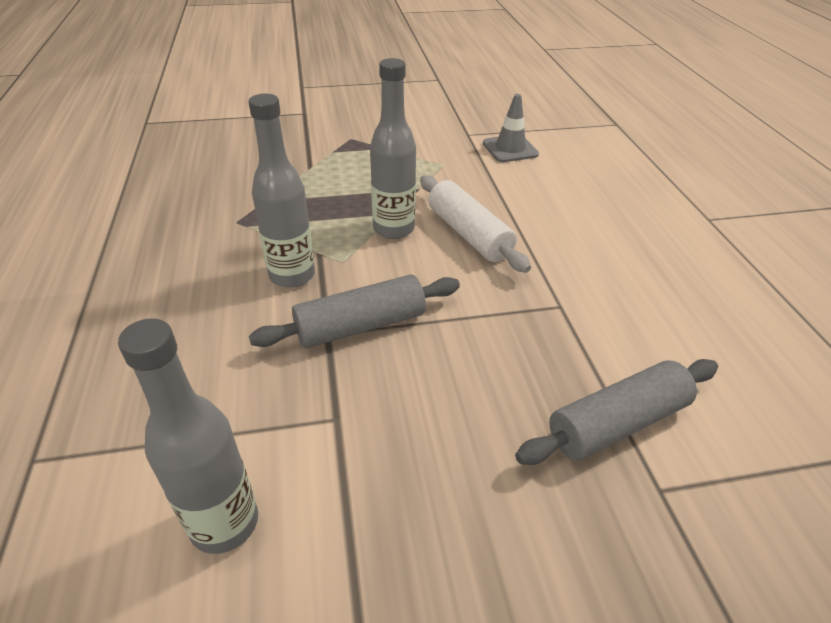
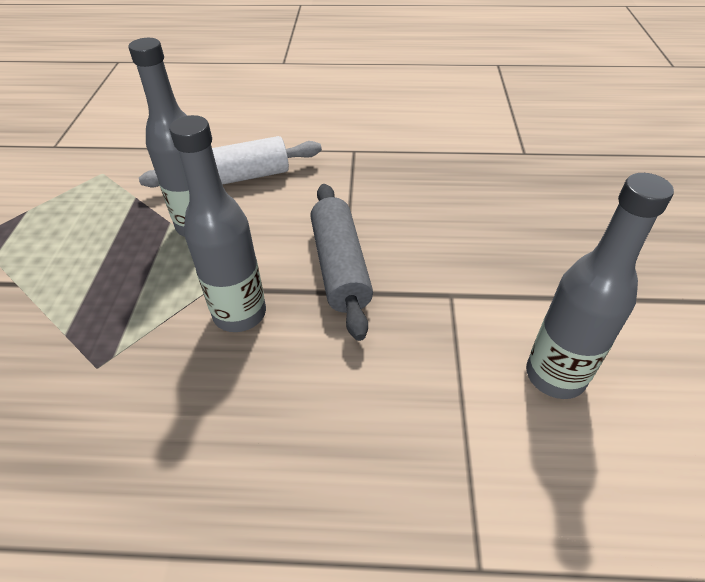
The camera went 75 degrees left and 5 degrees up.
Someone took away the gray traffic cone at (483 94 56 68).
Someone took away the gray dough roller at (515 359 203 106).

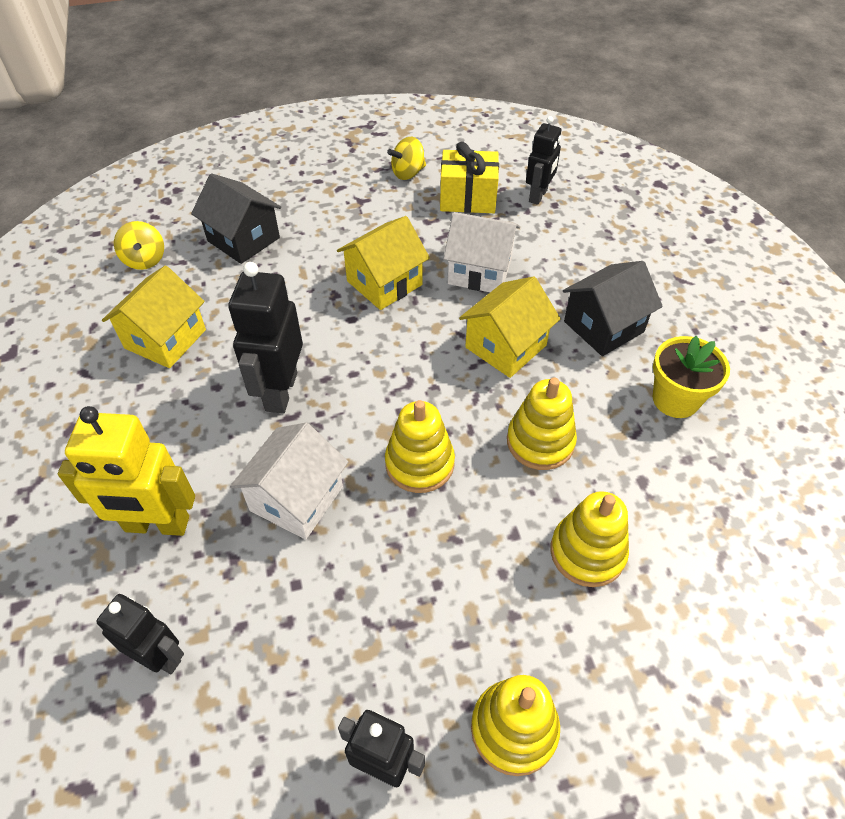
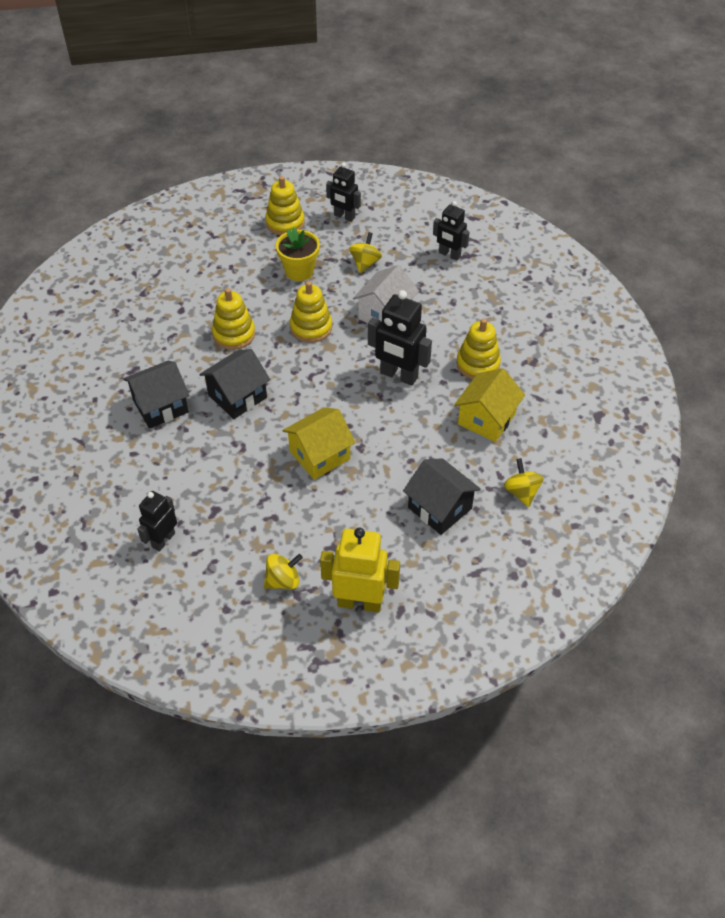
The camera went 175 degrees left and 0 degrees up.
Someone carried the bright yellow robot figure from (58 406 137 130) to (320 527 80 85).
Someone rotated the ebony robot figure at (228 262 75 151) by 105 degrees clockwise.
Someone took away the bright yellow gift at (440 141 59 72).
Someone took away the white cottage at (443 212 77 80).
Someone repainted the bright yellow cottage at (459 276 102 102), which became the ebony cottage at (199 349 71 70).
Someone carried the bright yellow ring stacker from (550 491 79 96) to (456 318 45 62).
Someone carried the bright yellow flower pot from (653 336 77 82) to (276 227 44 54).
Someone put down the bright yellow spinning top at (349 232 33 41).

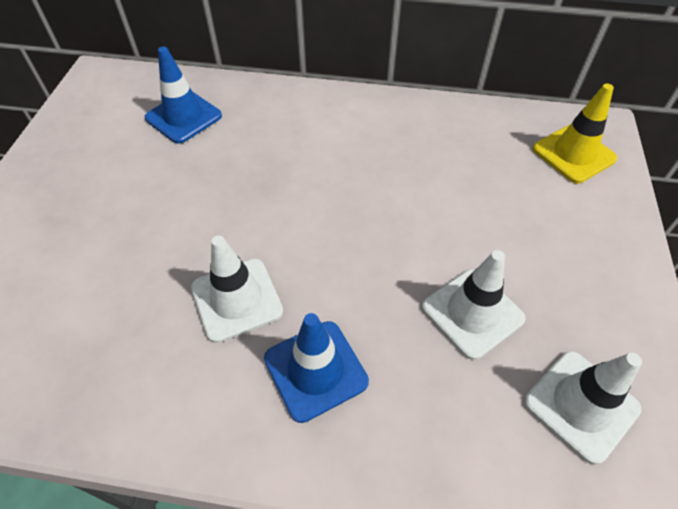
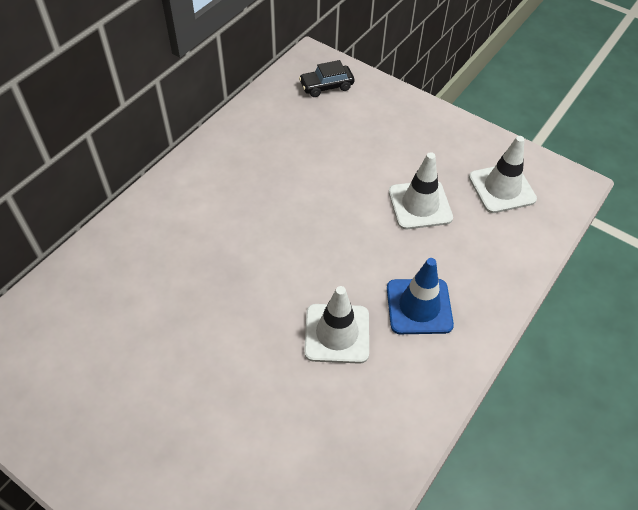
The camera went 65 degrees left and 0 degrees up.
Someone took away the royal blue traffic cone at (145 46 77 98).
Someone swapped the bright yellow traffic cone at (533 84 85 99) for the ebony car at (299 60 55 37).

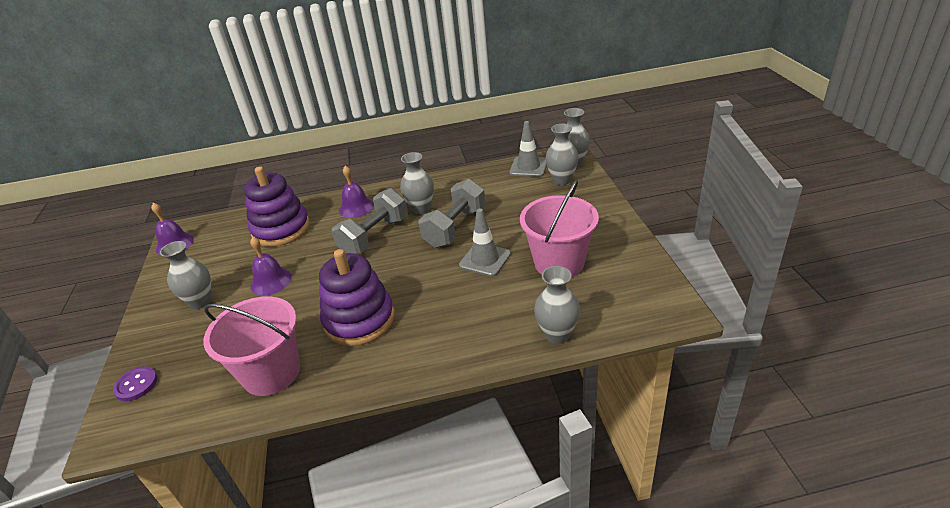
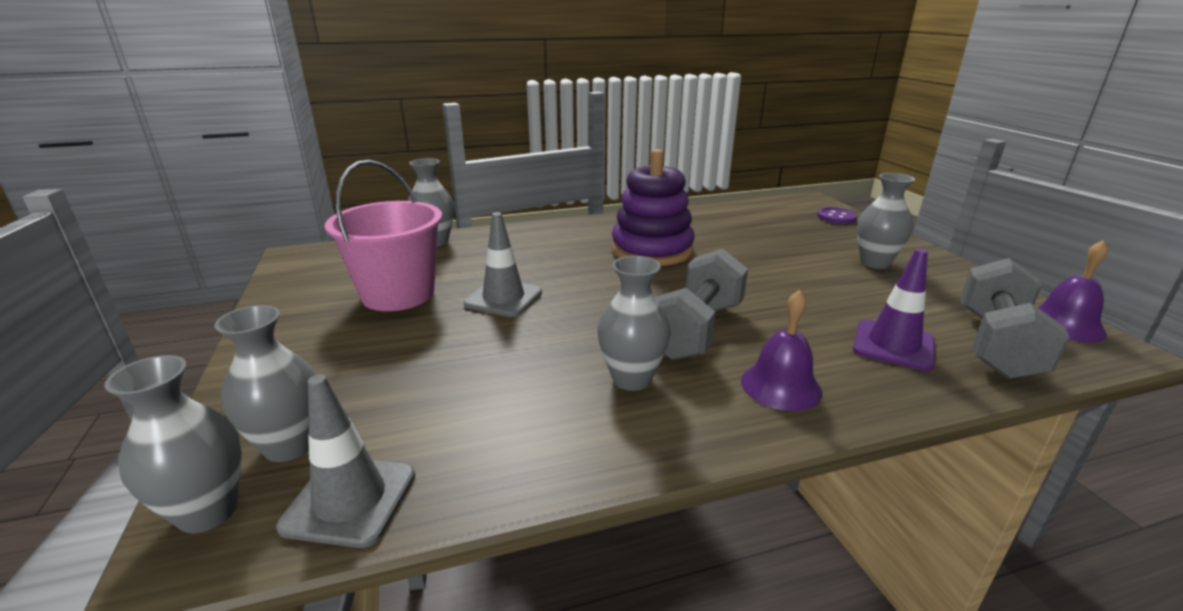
The camera went 170 degrees right and 10 degrees down.
Someone took away the rose-pink pail at (203 296 97 100).
Someone swapped the purple ring stacker at (244 166 66 81) for the purple traffic cone at (853 248 82 123).
Someone took away the purple school bell at (250 237 42 58).
Someone carried the gray free weight from (418 179 68 69) to (961 258 109 121).

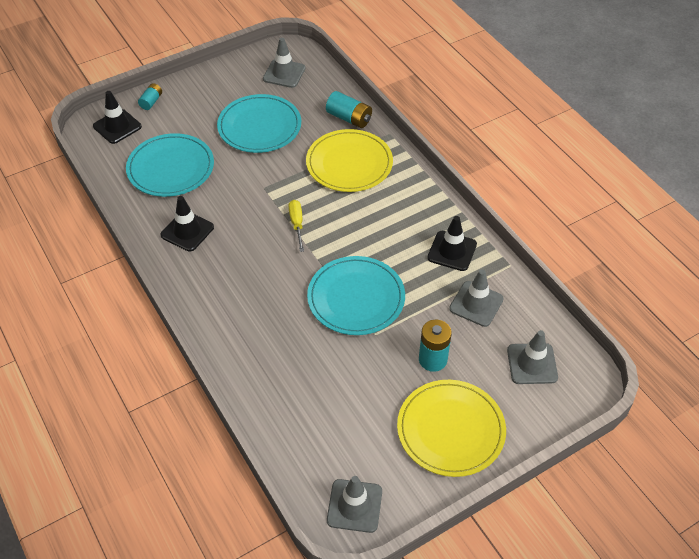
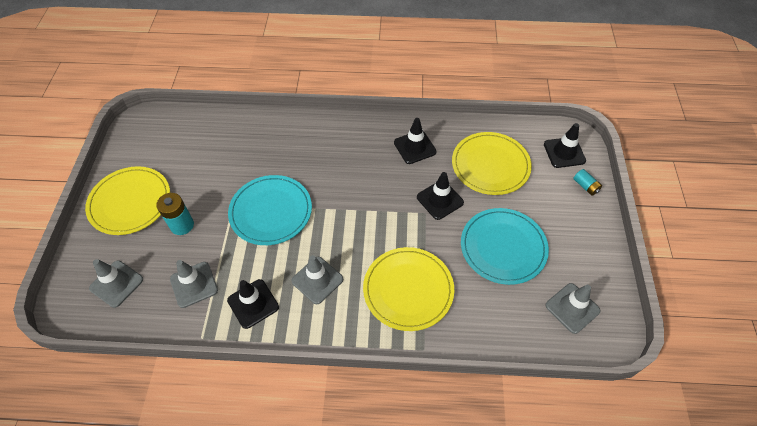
The camera went 125 degrees right and 5 degrees up.
Someone repainted the turquoise flat dish at (126 133 88 64), which became the bright yellow flat dish at (452 132 80 63).
Someone took away the bright yellow screwdriver at (289 200 15 52).
Someone took away the turquoise AA battery at (326 91 46 37).
Someone carried the gray traffic cone from (327 476 55 57) to (291 255 52 49).
Someone put down the ebony traffic cone at (417 172 47 48).

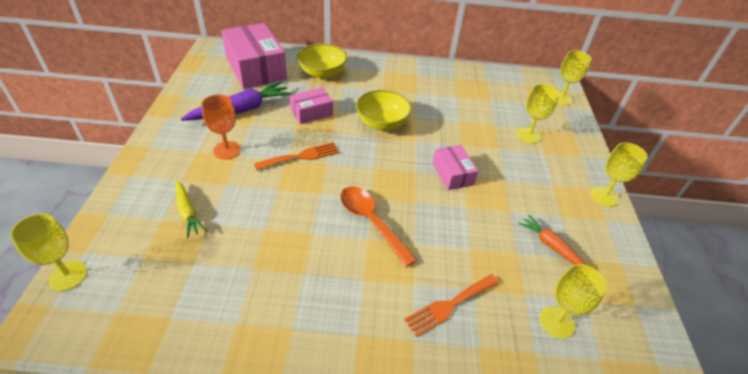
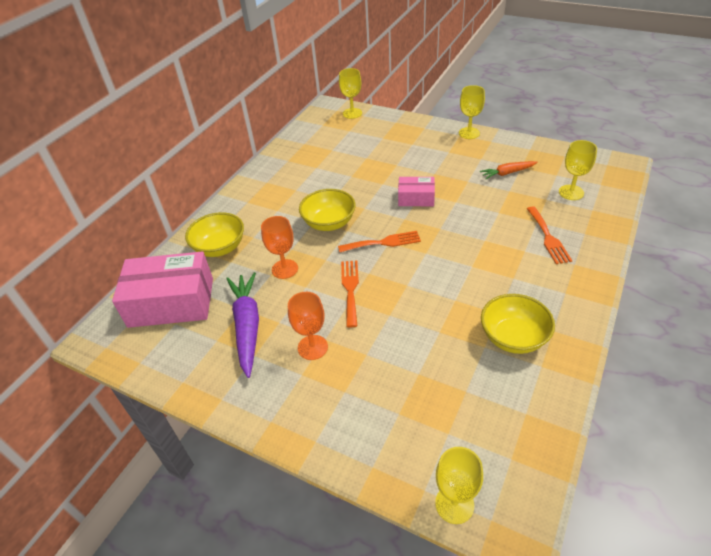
The camera went 60 degrees left and 0 degrees up.
Someone took away the bright yellow root vegetable at (176 181 31 57).
Someone swapped the rose-pink box at (290 88 43 36) for the bright orange chalice at (261 216 37 63).
Someone took away the bright orange teaspoon at (340 186 77 81).
Someone took away the bright yellow chalice at (517 84 42 59).
Someone put down the bright orange dinner fork at (338 231 83 21).
Someone put down the bright yellow bowl at (481 294 74 60).

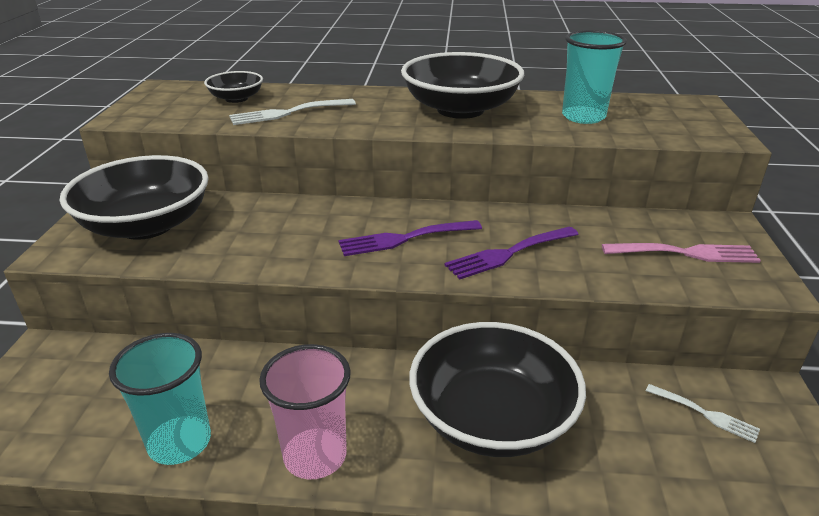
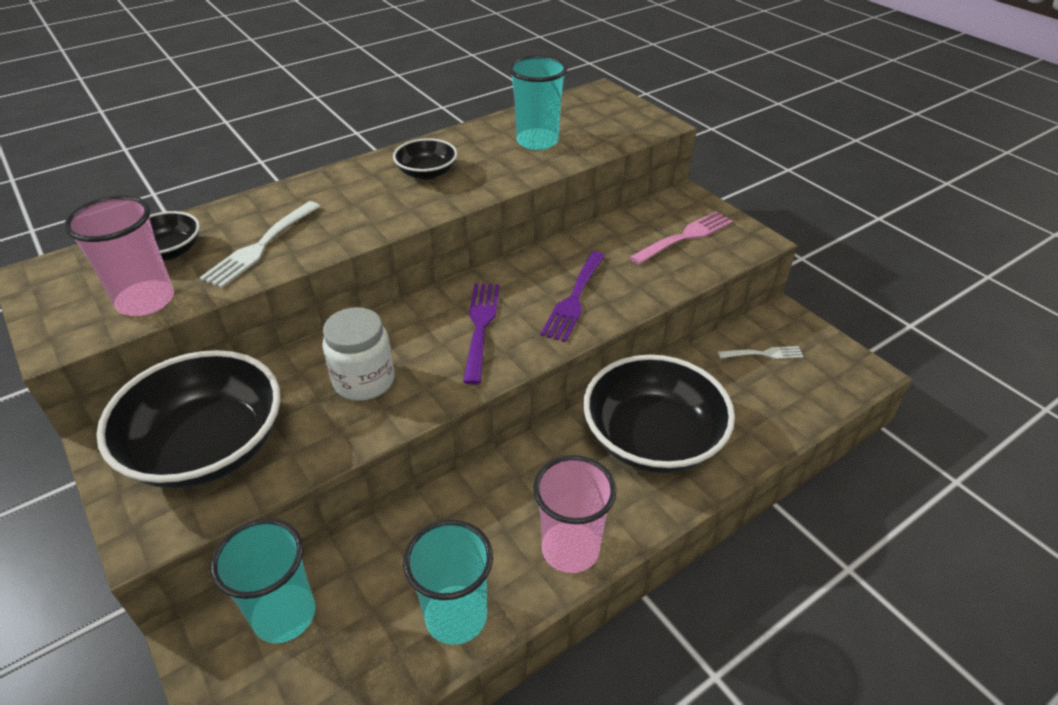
The camera went 40 degrees left and 10 degrees up.
Someone rotated the purple dinner fork at (339 220 143 36) by 150 degrees clockwise.
Someone scaled the ebony bowl at (401 52 123 67) by 0.50.
Someone put down the rose-pink beaker at (64 195 110 121).
Someone put down the turquoise beaker at (211 518 104 125).
Someone put down the white jam jar at (322 307 73 94).

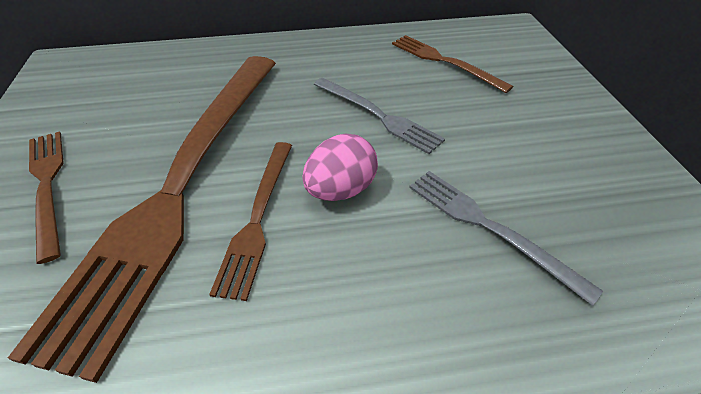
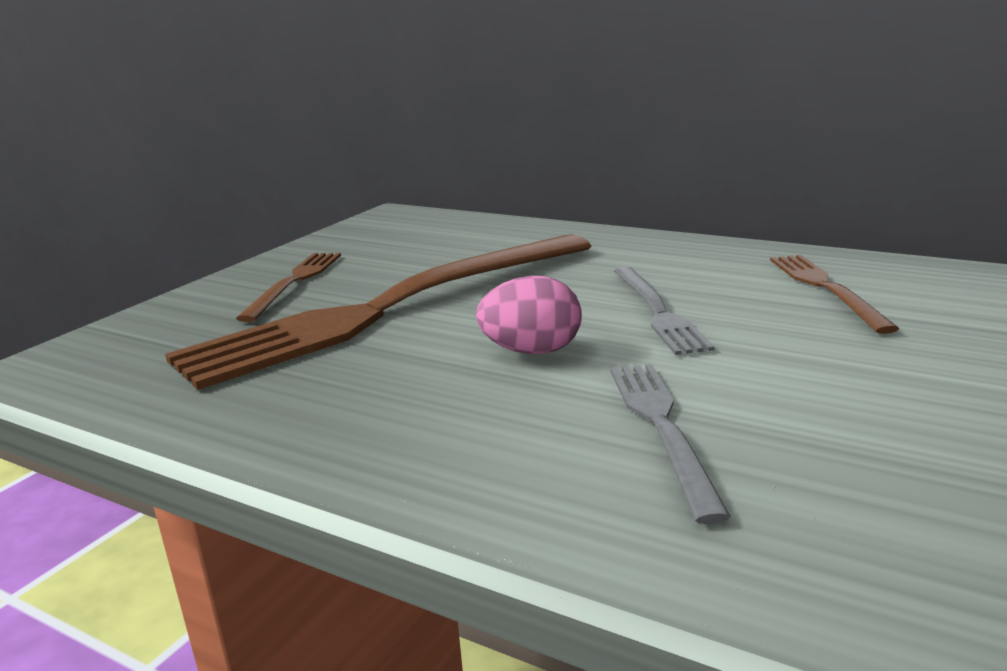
The camera went 40 degrees right and 25 degrees down.
Someone took away the russet dinner fork at (209 142 83 159).

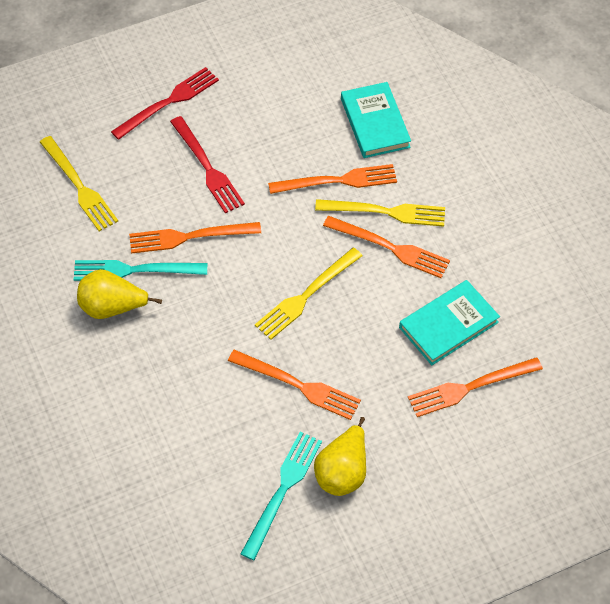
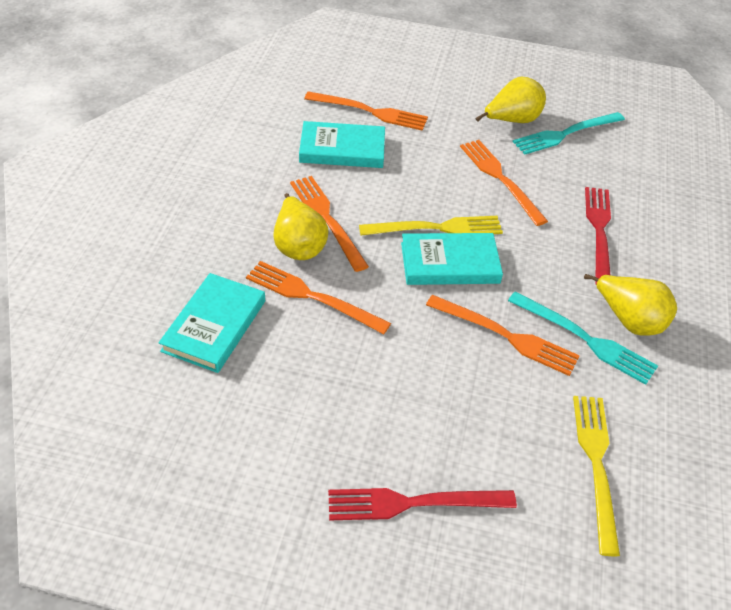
The camera went 145 degrees left and 10 degrees down.
Someone carried the crimson dinner fork from (170 116 75 97) to (585 187 26 98).
Someone swapped the bright yellow dinner fork at (315 199 130 28) for the bright yellow toy pear at (273 193 56 67).
Someone put down the turquoise hardcover at (401 233 102 52).

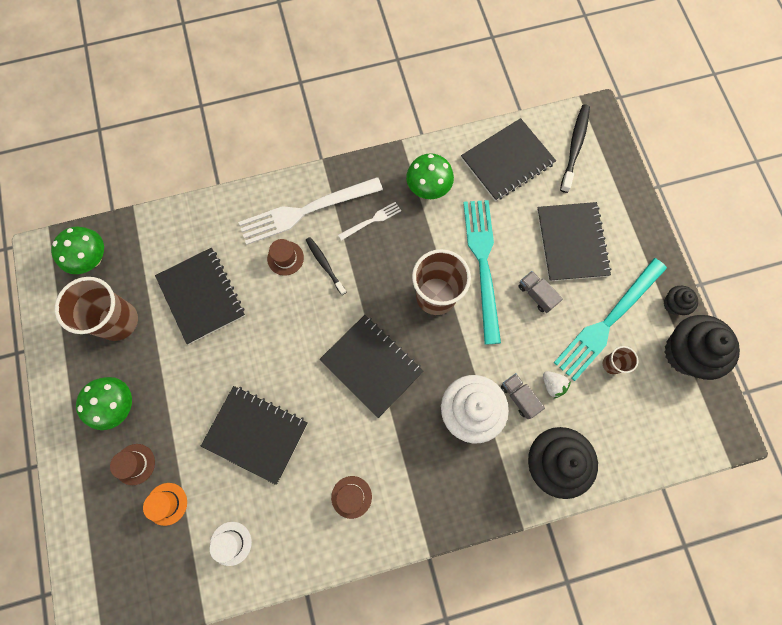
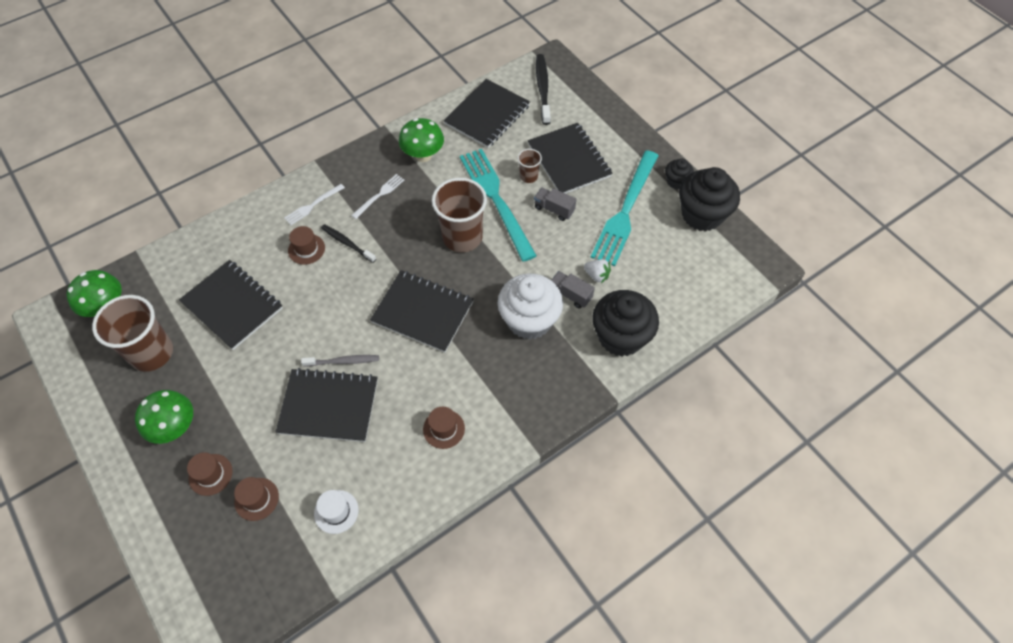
The camera went 20 degrees left and 15 degrees down.
Someone repainted the bright orange tall hat at (143 483 44 43), which became the russet tall hat at (234 477 45 44).
Someone scaled the white dinner fork at (238 177 145 68) by 0.46.
Someone carried the russet beaker from (603 346 35 28) to (518 149 24 34).
Someone put down the gray dental brush at (301 355 78 12).

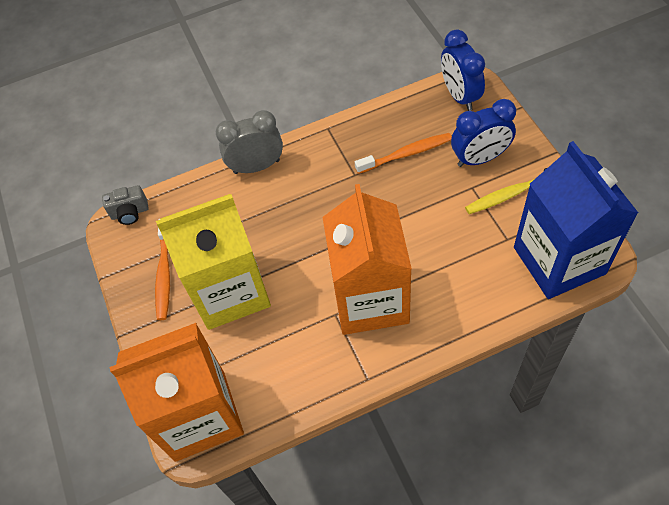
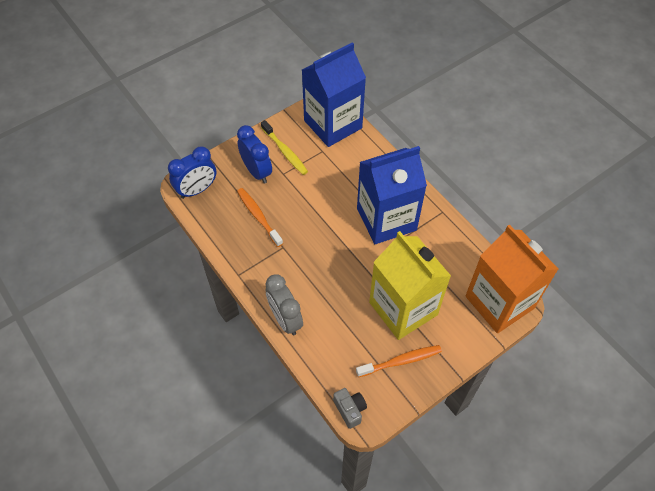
The camera went 110 degrees left and 0 degrees up.
Someone repainted the bright orange carton at (322 184 90 151), which became the royal blue carton at (357 146 70 98).

